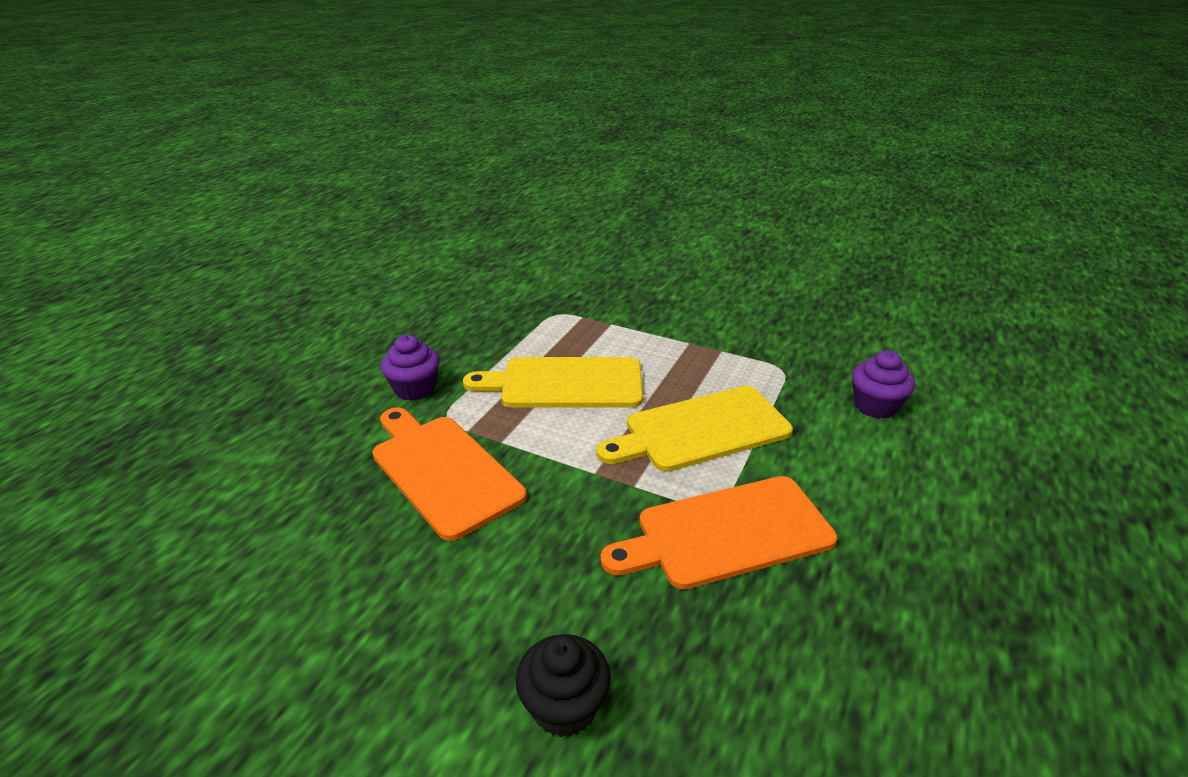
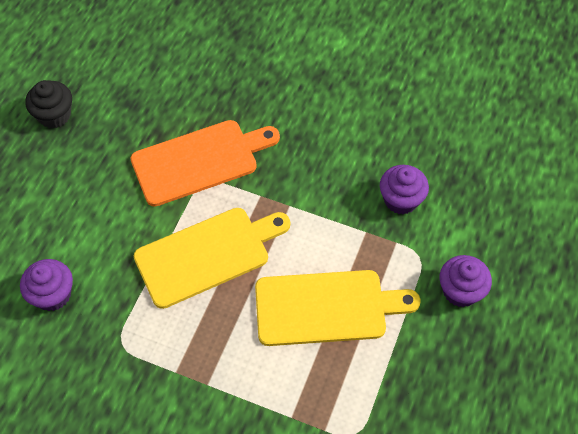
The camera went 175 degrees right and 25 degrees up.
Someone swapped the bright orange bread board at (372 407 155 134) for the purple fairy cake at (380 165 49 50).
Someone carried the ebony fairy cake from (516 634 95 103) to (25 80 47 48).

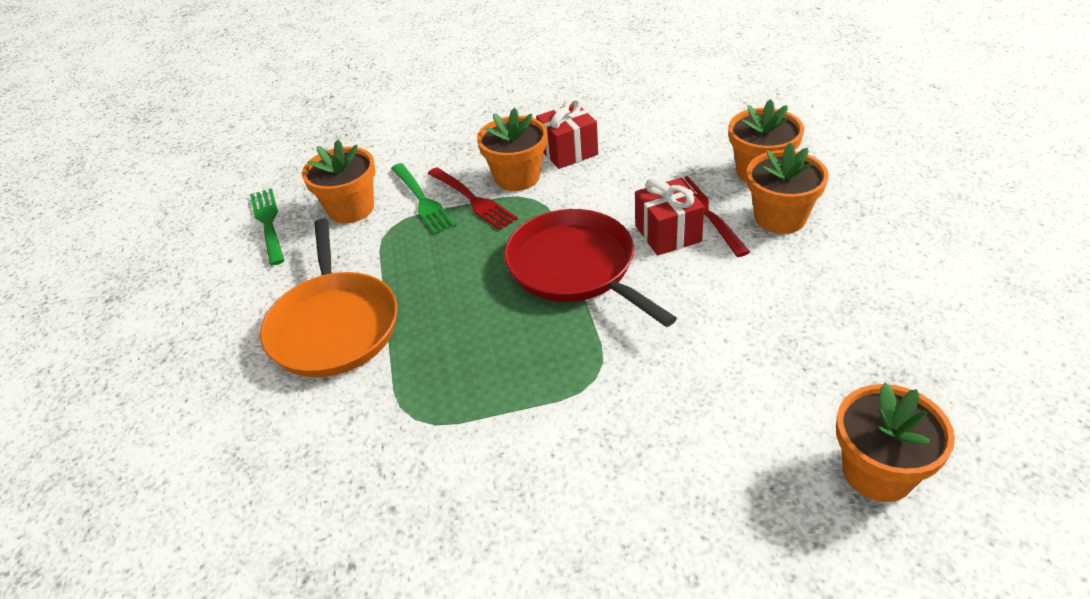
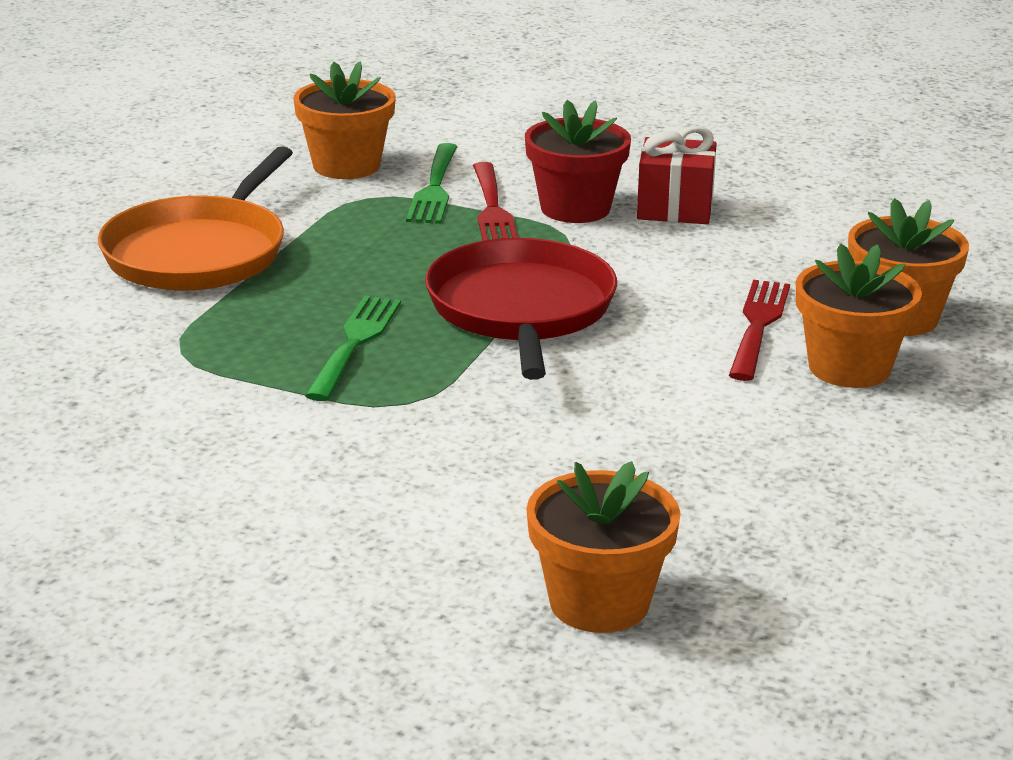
The camera went 30 degrees right and 15 degrees down.
Someone carried the emerald dinner fork from (250 188 35 78) to (305 296 96 105).
Someone repainted the bright orange flower pot at (477 108 70 83), which became the crimson flower pot at (525 100 106 123).
Someone took away the crimson gift at (635 178 69 78).

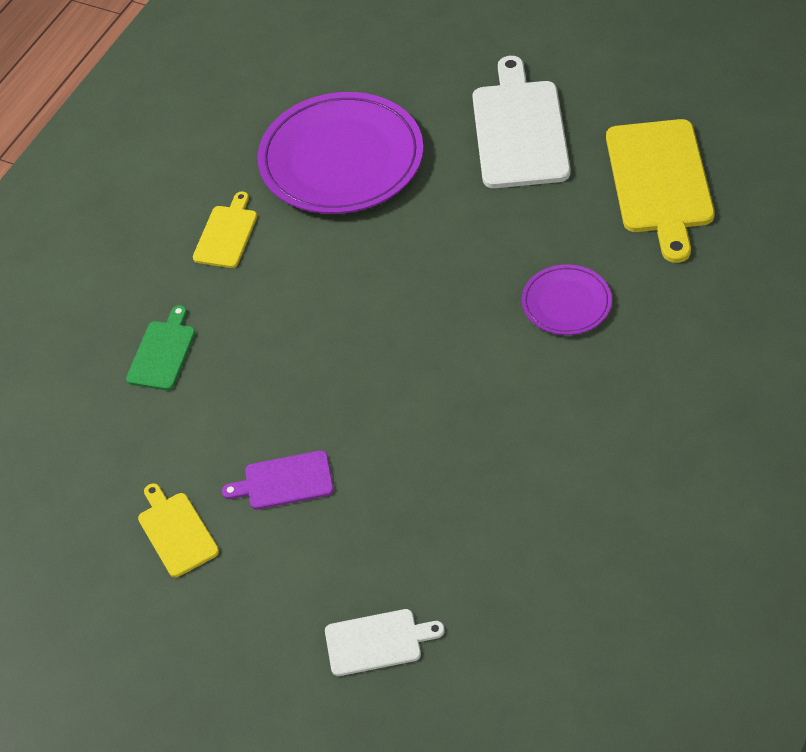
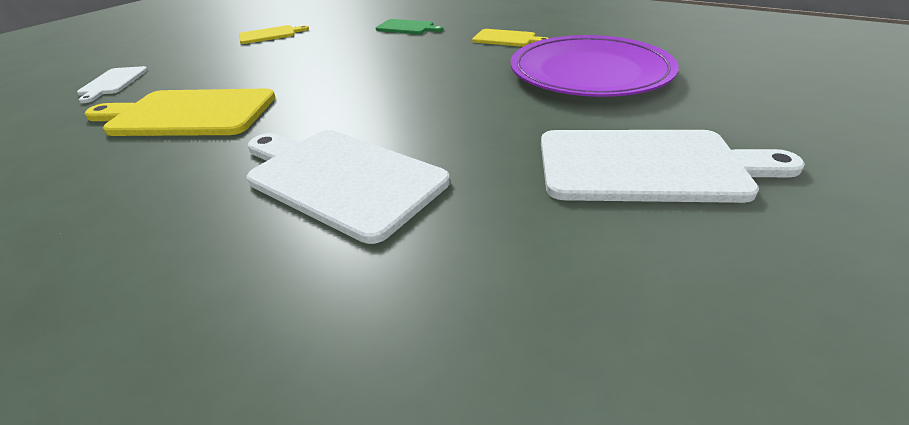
The camera went 95 degrees right and 15 degrees down.
Someone took away the purple bread board at (222 450 112 60).
Someone swapped the purple flat dish at (522 264 90 71) for the white bread board at (247 130 203 114).
Someone carried the bright yellow bread board from (606 119 109 144) to (85 88 191 48).

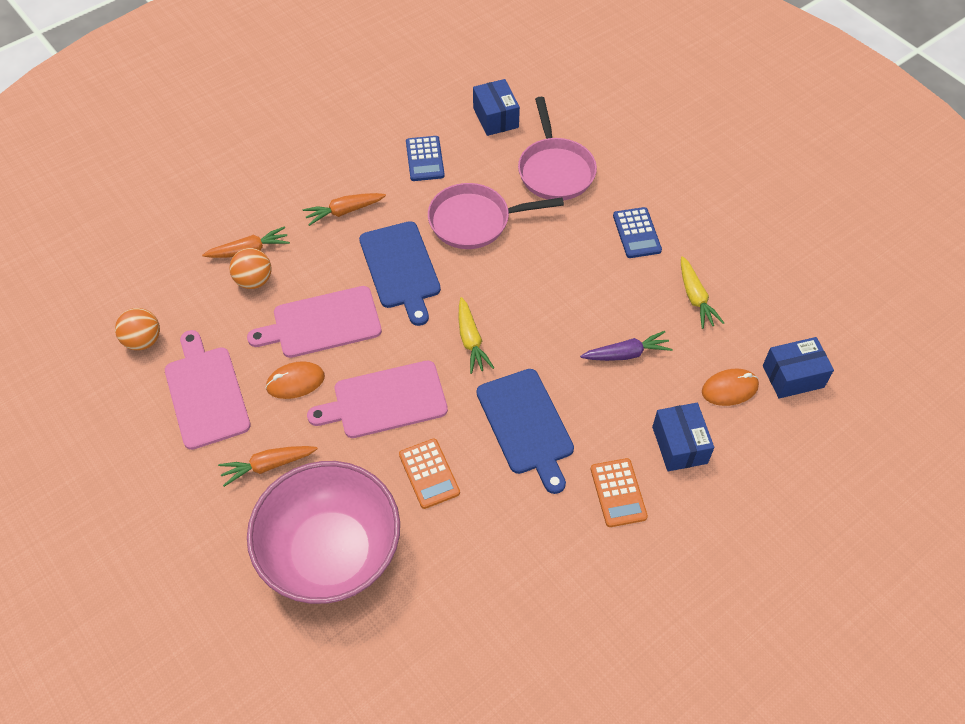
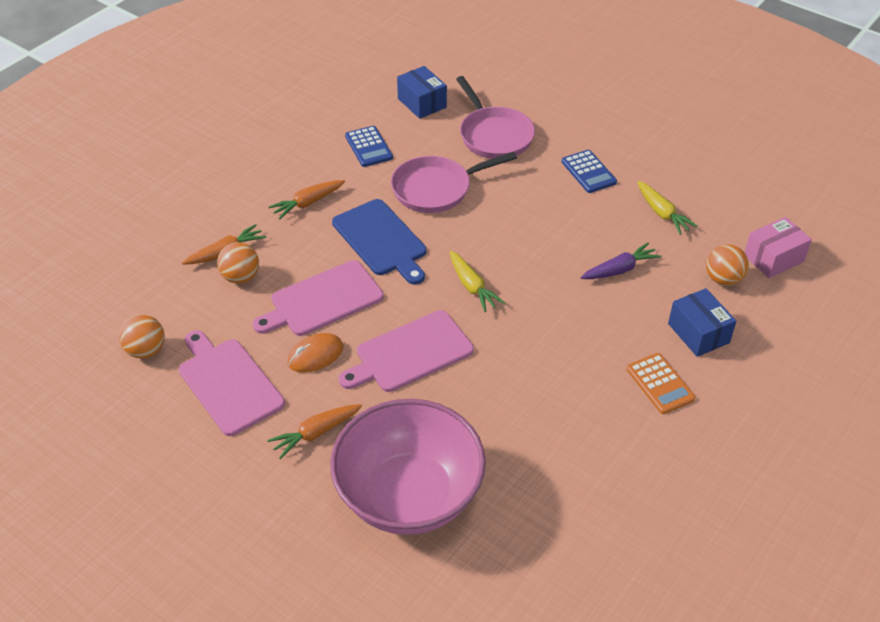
The camera went 15 degrees left and 10 degrees down.
Someone took away the bright orange calculator at (399 439 61 70).
Someone took away the royal blue bread board at (477 369 97 125).
Someone swapped the bright orange PC mouse at (702 369 57 37) for the bright orange sphere at (706 244 43 42).
Someone repainted the royal blue box at (763 337 71 62), which became the rose-pink box at (745 217 67 61).

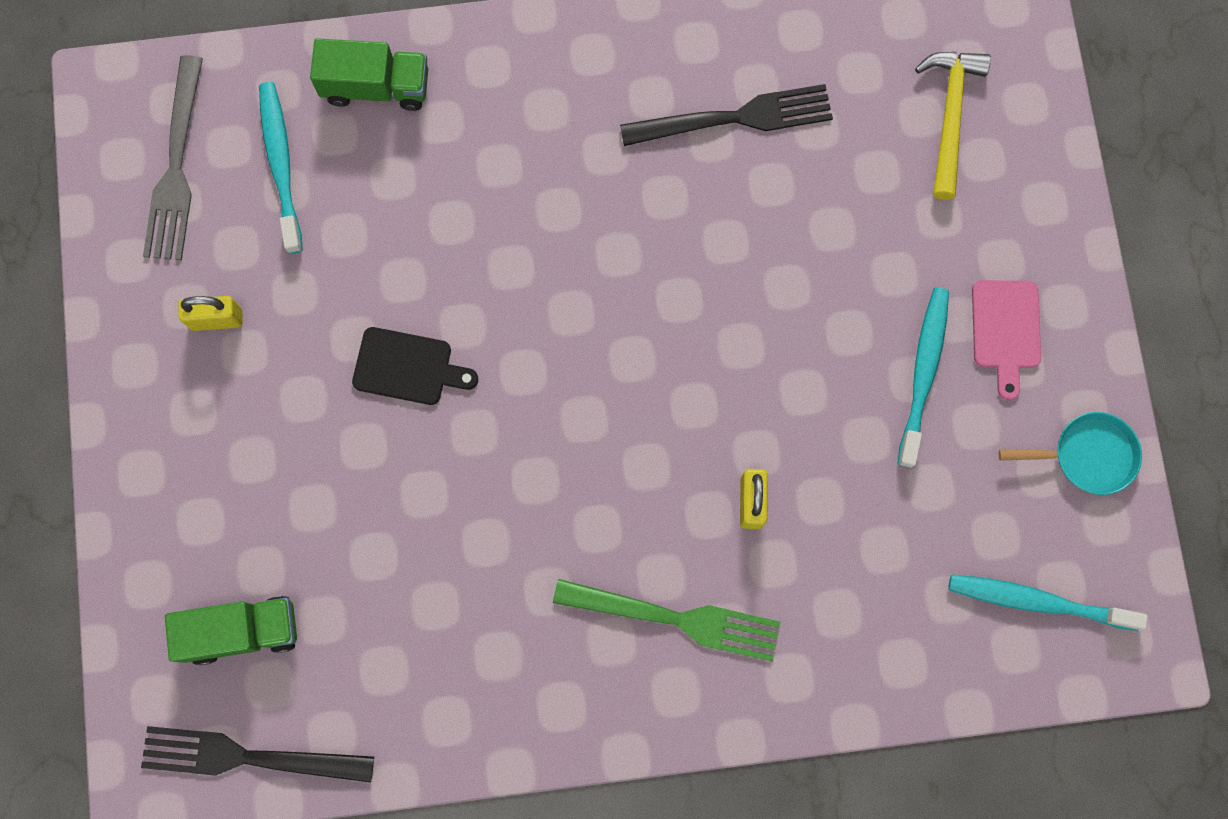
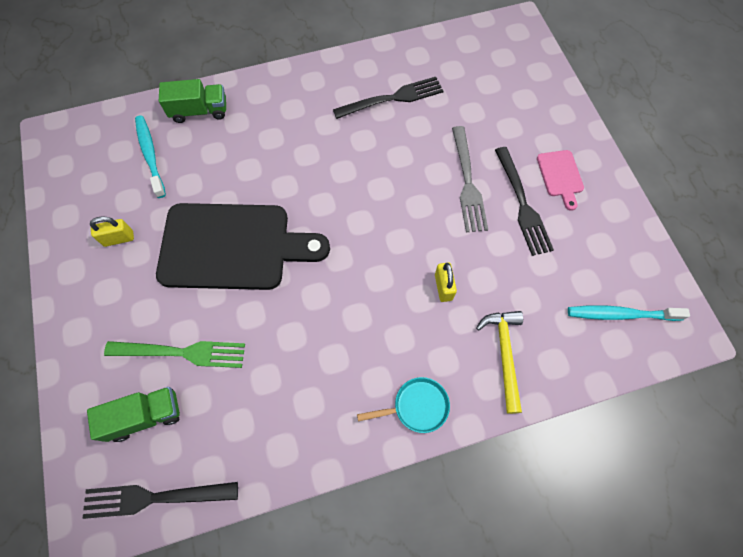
The camera went 10 degrees left and 10 degrees down.
Someone carried the gray dinner fork from (143 55 60 205) to (452 126 36 106).
Someone scaled the ebony bread board at (352 327 126 78) by 2.34.
Someone carried the emerald dinner fork from (553 579 228 83) to (104 341 141 27).
Someone swapped the turquoise dental brush at (898 287 51 181) for the ebony dinner fork at (495 147 59 109).
Someone carried the bright yellow carpenter's hammer from (915 52 76 148) to (476 311 47 103).
Someone carried the turquoise pan from (999 412 143 83) to (357 377 93 56).

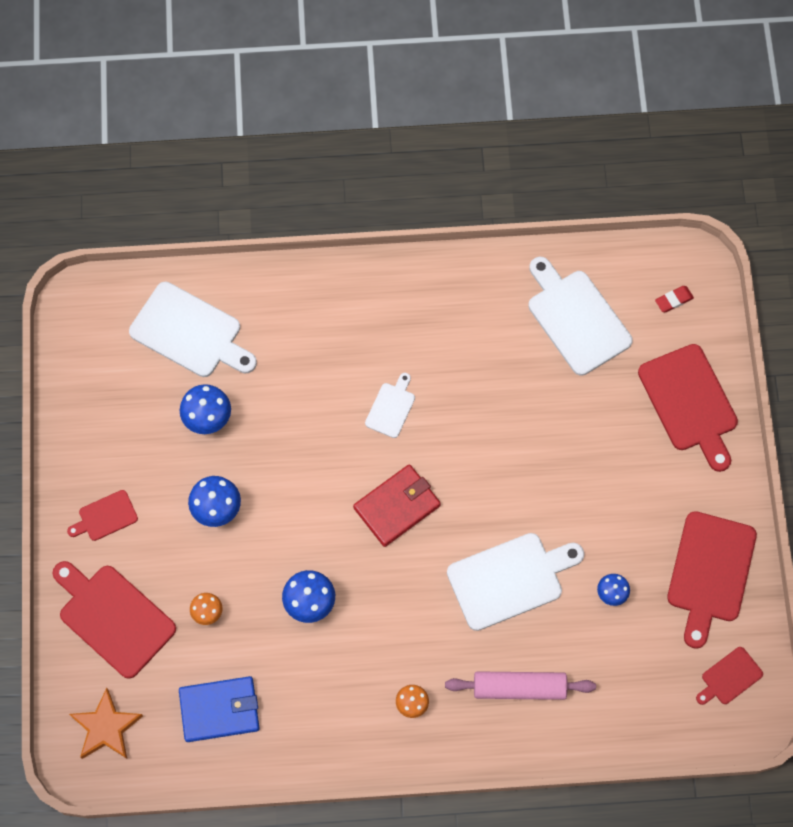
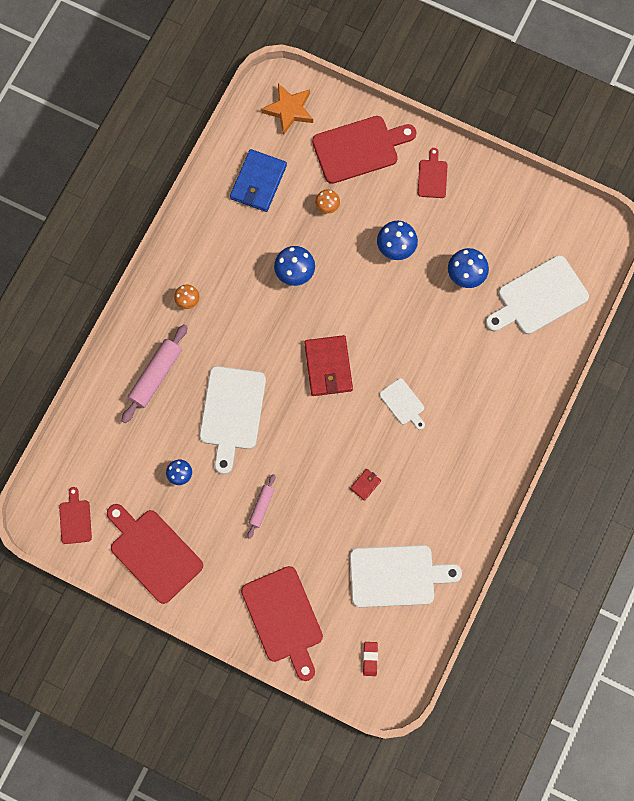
The camera went 120 degrees right and 5 degrees up.
Someone rotated the crimson bread board at (638 344 100 128) by 120 degrees counterclockwise.
Someone put down the rose-pink dough roller at (247 474 28 65).
Someone put down the crimson billfold at (350 469 31 32).

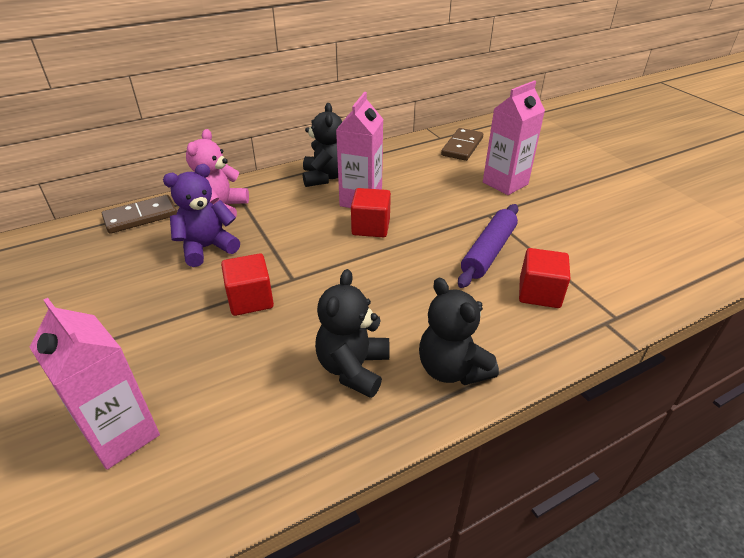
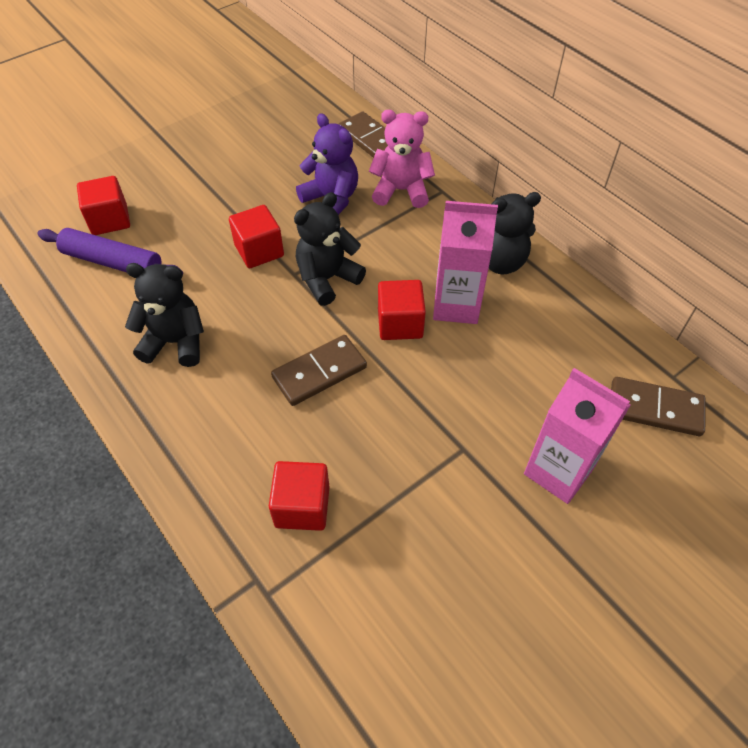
The camera went 80 degrees right and 15 degrees up.
Someone swapped the rose-pink carton at (29 298 131 172) for the crimson solid cube at (77 176 53 59).
Someone carried the ebony teddy from (419 278 80 107) to (294 192 72 114).
Someone carried the purple dough roller from (458 204 61 84) to (37 228 146 46).
Someone put down the russet domino piece at (271 335 96 71).

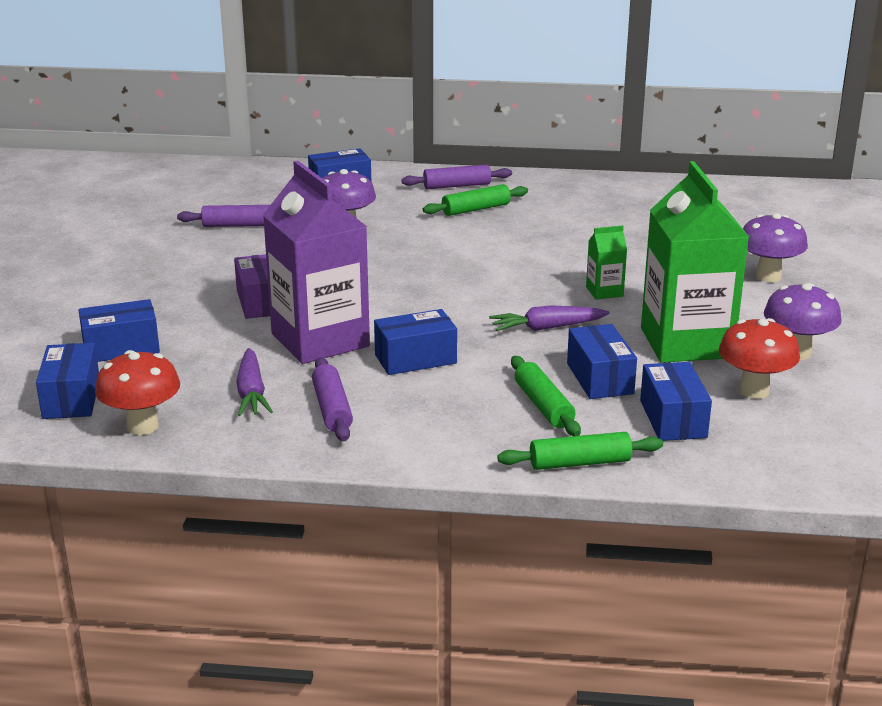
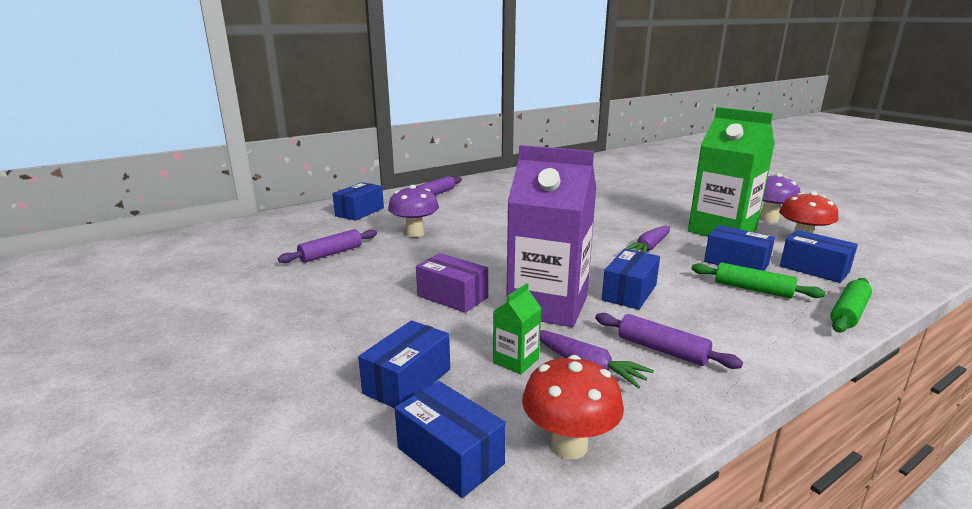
The camera went 40 degrees left and 5 degrees down.
Someone took away the emerald dough roller at (423 184 105 32).
Someone carried the emerald carton from (586 225 41 75) to (493 283 48 91).
Someone took away the purple fungus at (743 213 65 69).

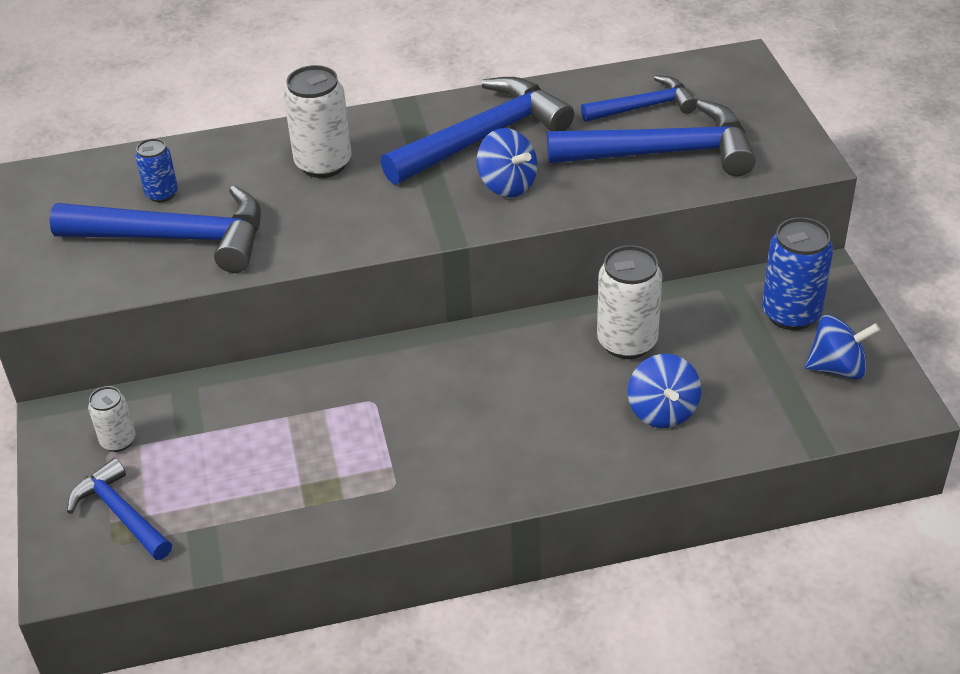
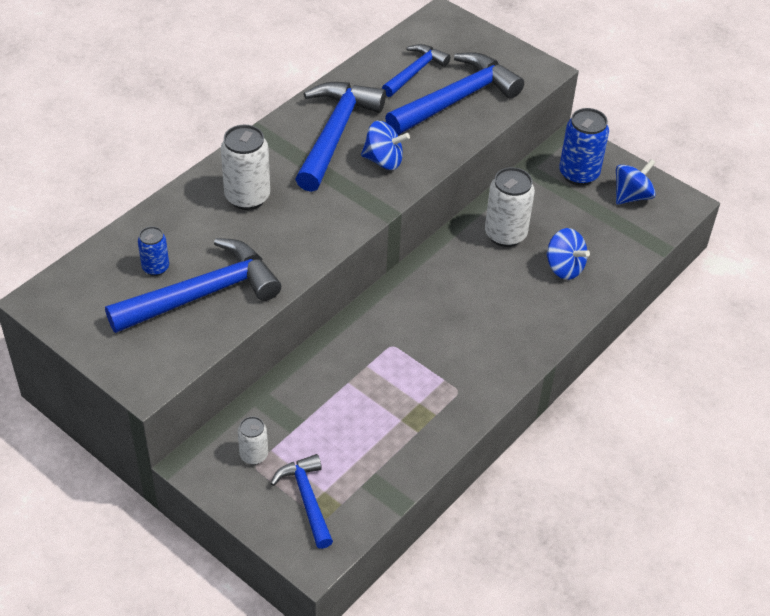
The camera went 40 degrees left and 5 degrees up.
Someone rotated the royal blue carpenter's hammer at (67 458 105 102) by 60 degrees clockwise.

